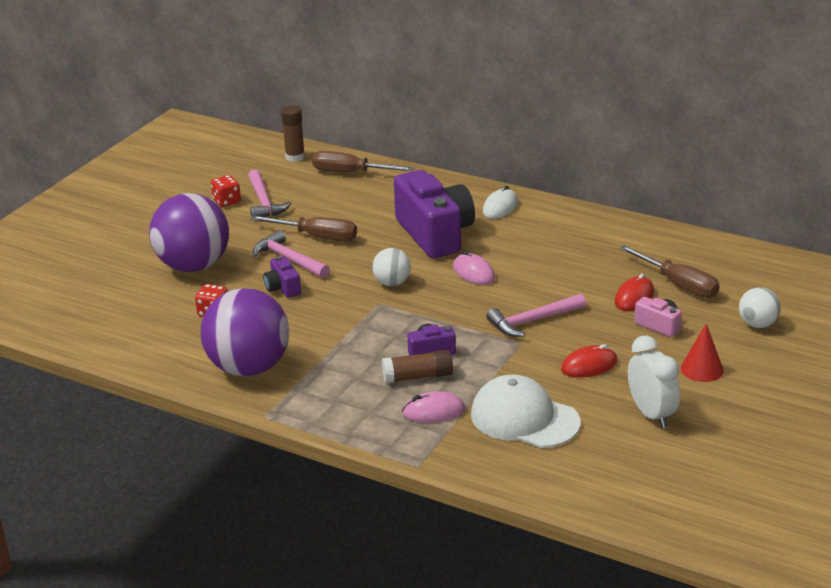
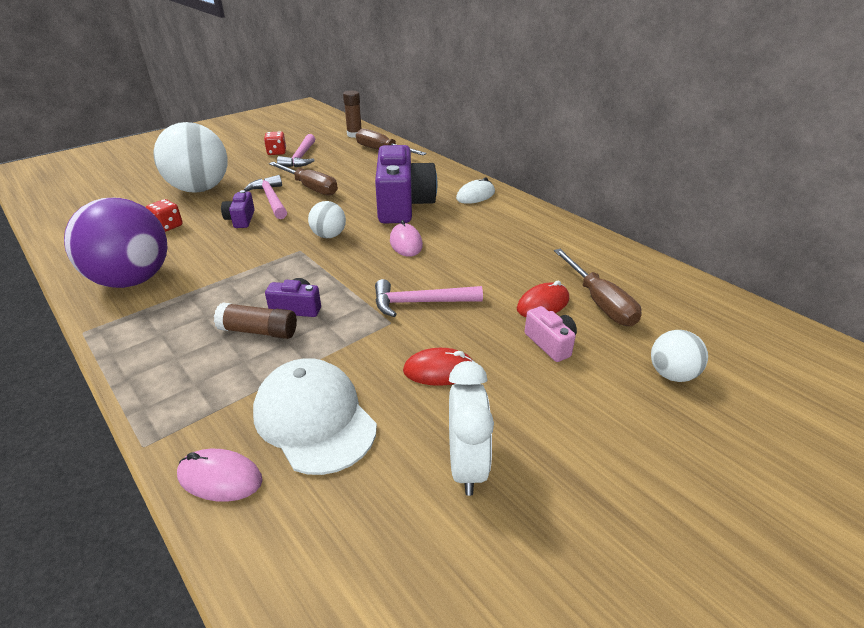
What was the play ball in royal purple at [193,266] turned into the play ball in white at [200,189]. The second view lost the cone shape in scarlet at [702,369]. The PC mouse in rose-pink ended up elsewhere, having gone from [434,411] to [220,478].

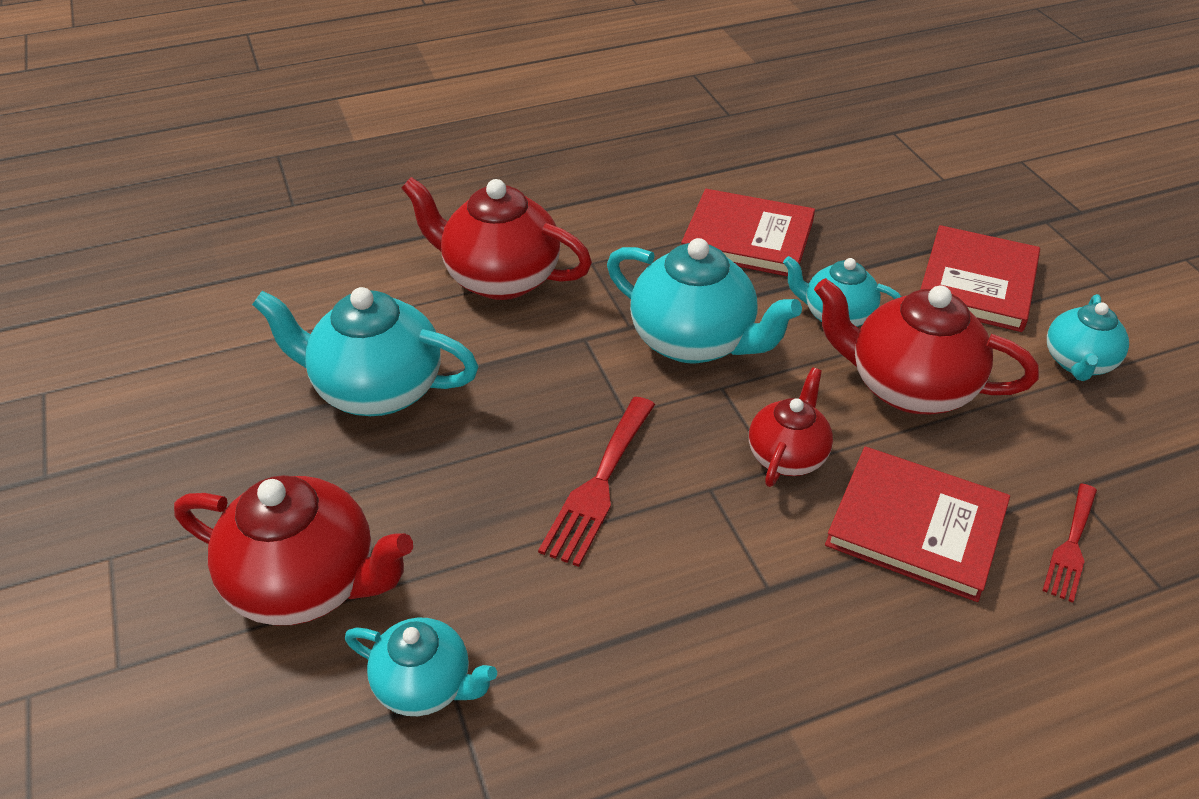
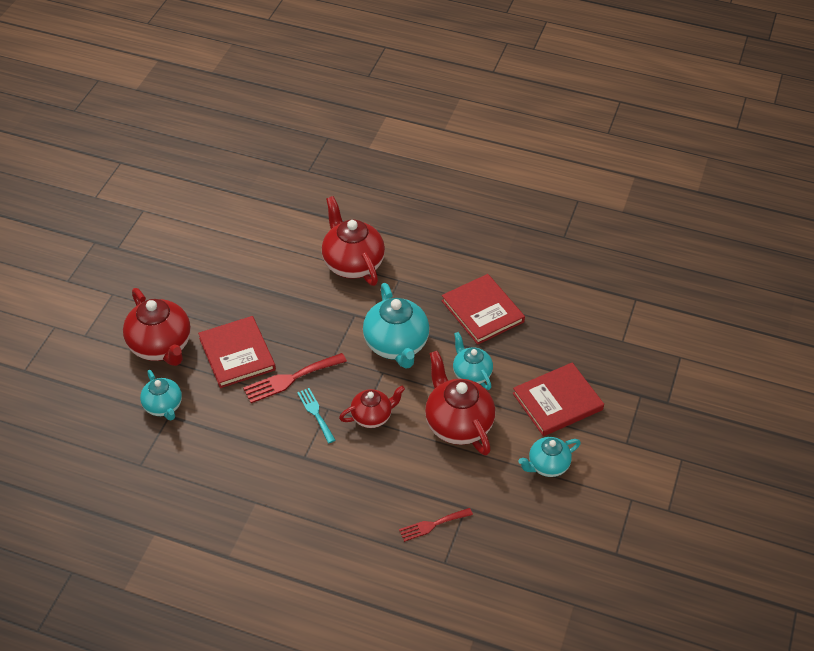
The second view lost the tea pot in teal at [376,389]. The book in scarlet ended up elsewhere, having gone from [916,526] to [237,354]. The second view gained the table fork in teal at [315,413].

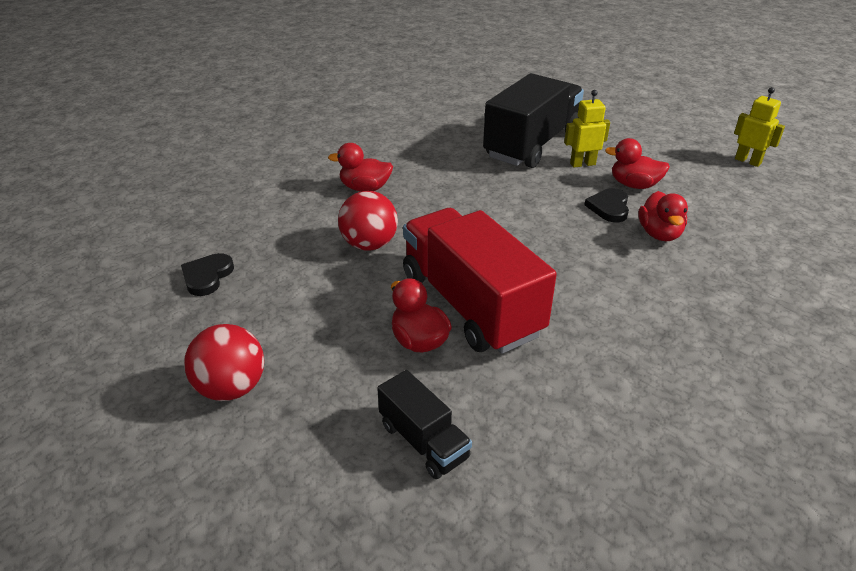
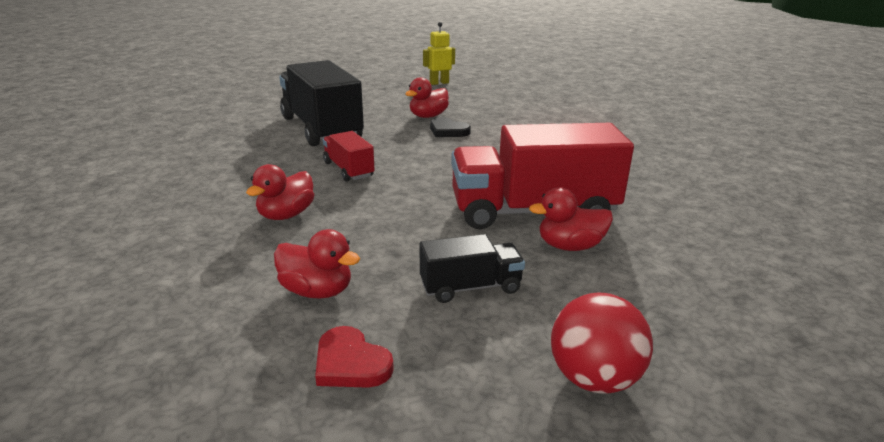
The second view lost the robot in yellow at [582,164]. The second view lost the play ball in scarlet at [369,245]. The duck in scarlet ended up elsewhere, having gone from [659,234] to [317,291]. What was the heart shape in ebony at [207,276] turned into the heart shape in scarlet at [350,363]. The toy truck in ebony ended up elsewhere, having gone from [423,441] to [470,287]. The second view gained the toy truck in scarlet at [348,170].

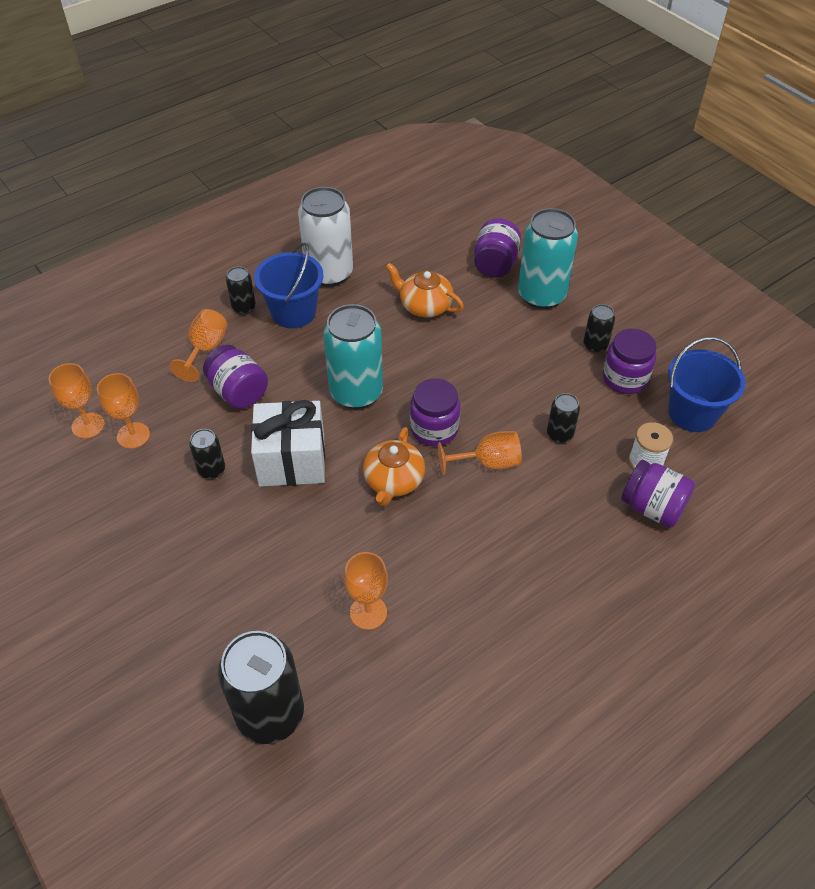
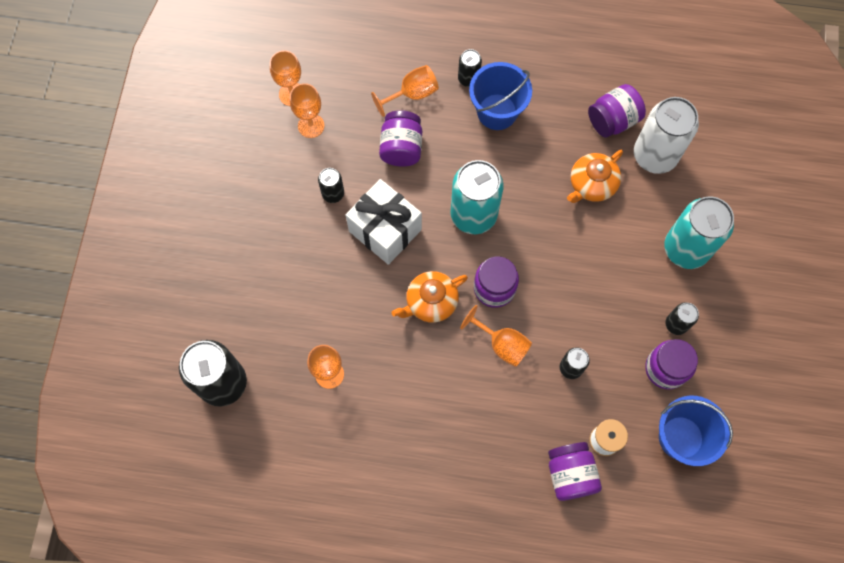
The tin in white ended up elsewhere, having gone from [329,273] to [654,155]. The jam jar in royal purple ended up elsewhere, having gone from [495,264] to [613,120]. The tea pot in orange at [425,306] ended up facing another way, 120 degrees counterclockwise from before.

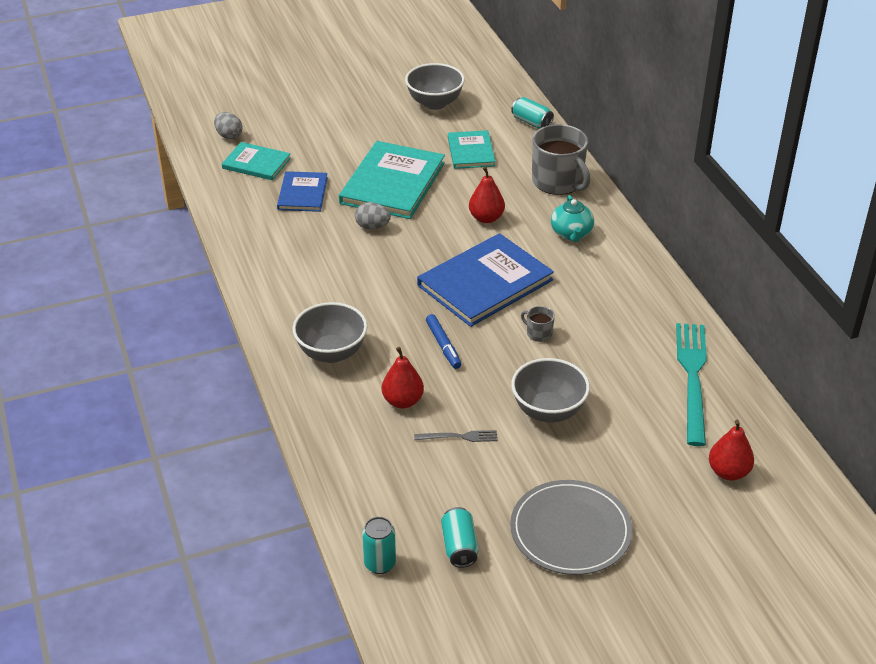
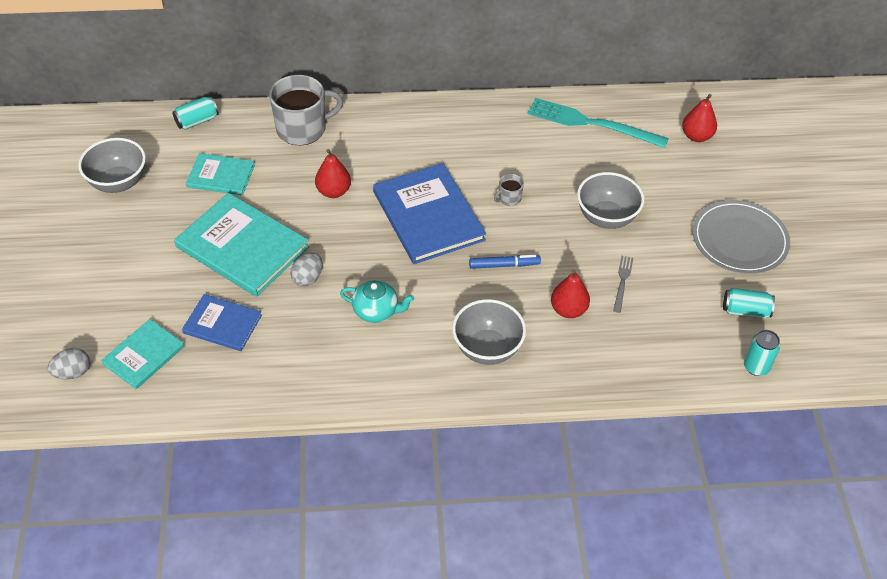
The tea pot in teal ended up elsewhere, having gone from [571,233] to [376,311].

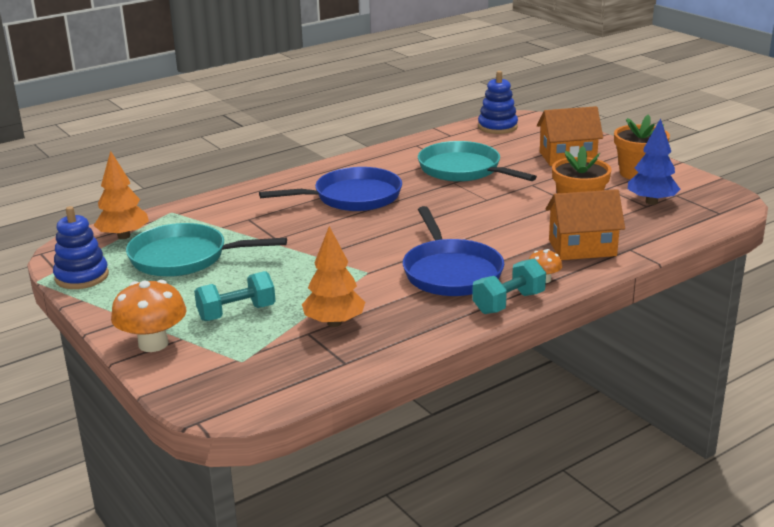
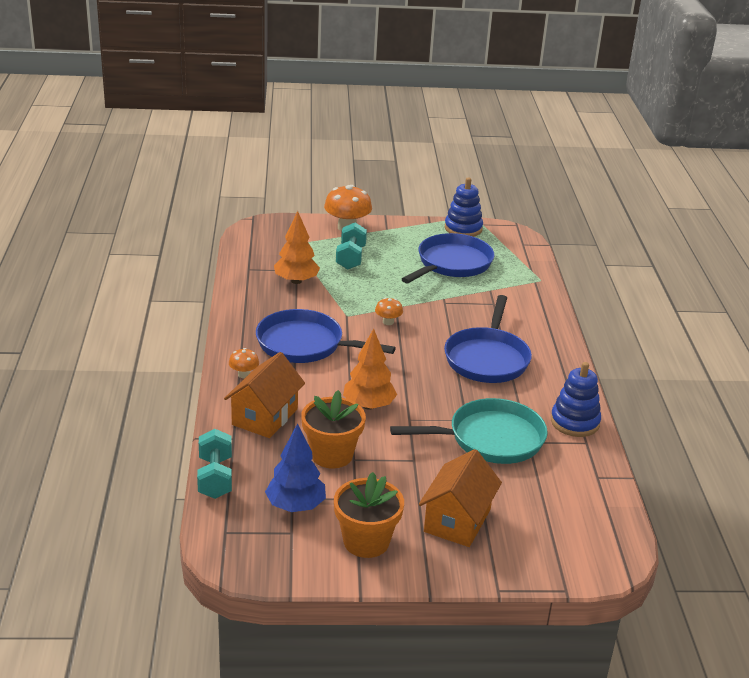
The stacking rings in cobalt ended up elsewhere, having gone from [497,127] to [574,422]. The toy tree in orange ended up elsewhere, having gone from [123,236] to [368,405]. What was the skillet in teal at [184,258] turned into the skillet in cobalt at [452,264]. The dumbbell in teal ended up elsewhere, having gone from [508,303] to [215,477]. The second view gained the fungus in orange at [388,322].

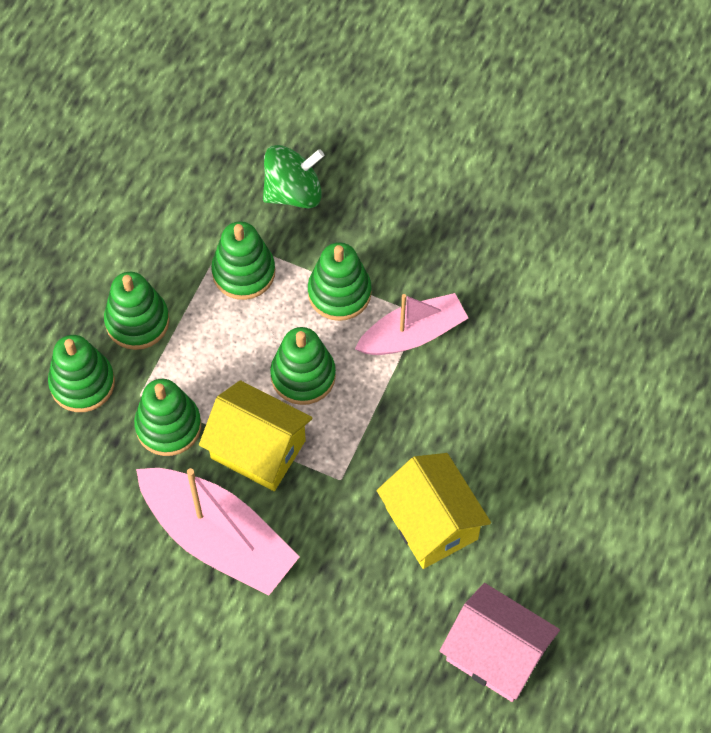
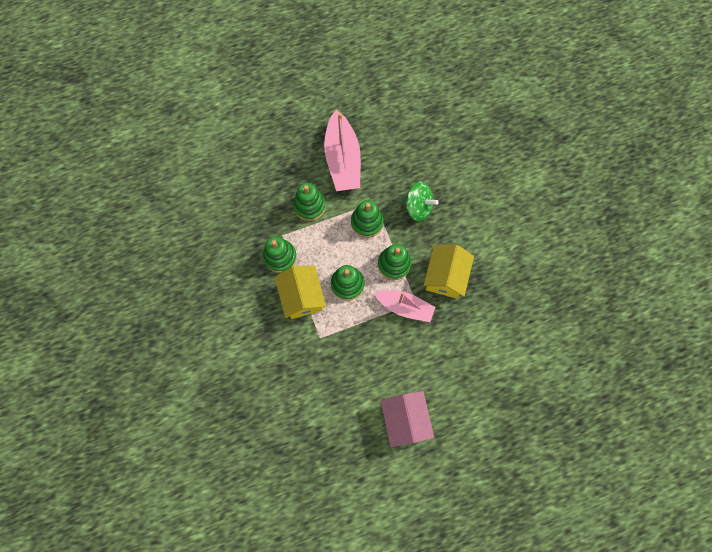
The second view lost the stacking rings in green at [82,383]. The house in yellow ended up elsewhere, having gone from [431,523] to [445,277]. The sailboat in rose-pink ended up elsewhere, having gone from [218,538] to [343,159]. The house in rose-pink ended up elsewhere, having gone from [496,654] to [404,419].

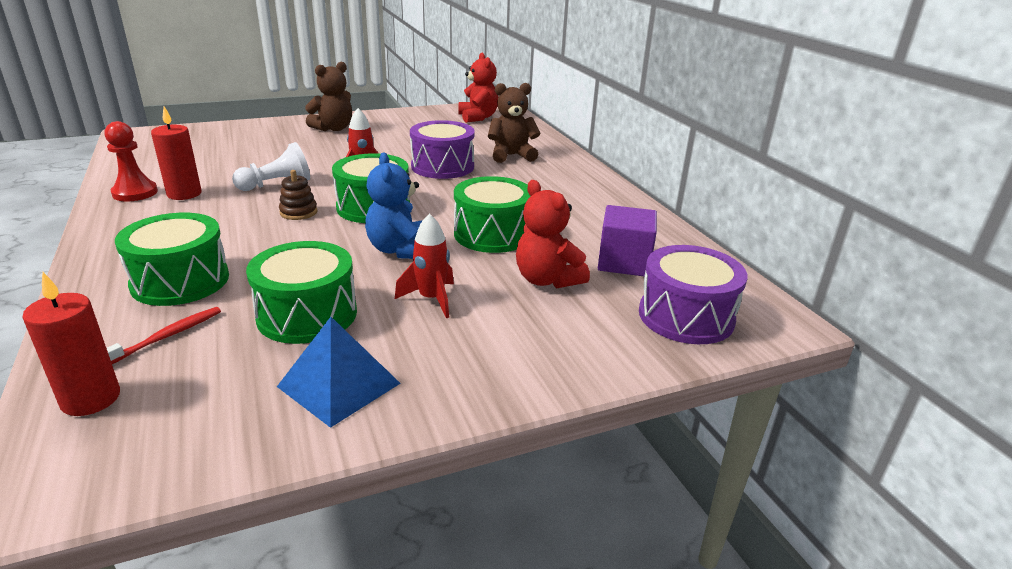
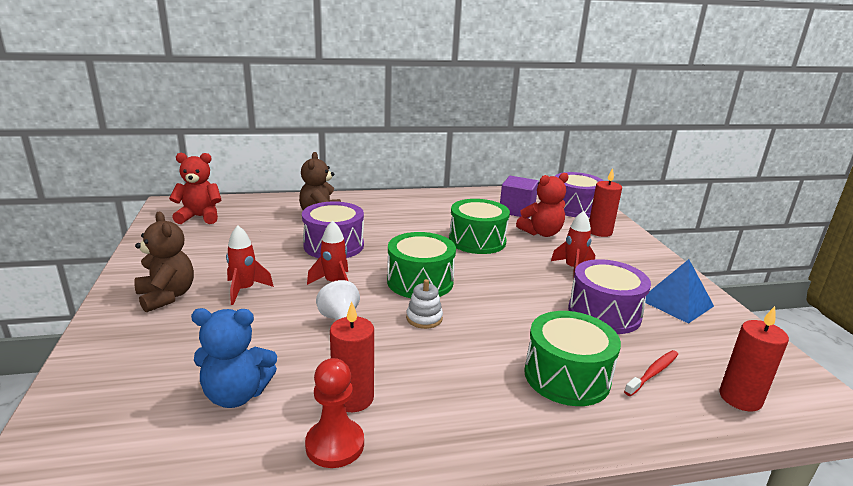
The stuffed bear in cobalt ended up elsewhere, having gone from [399,250] to [236,395]. What was the stacking rings in brown at [298,212] turned into the stacking rings in white at [424,318]. What was the toy drum in green at [307,314] turned into the toy drum in royal purple at [604,313]. The toothbrush in scarlet at [167,336] ended up facing another way, 90 degrees clockwise from before. The second view gained the pillar candle in scarlet at [599,232]. The second view gained the toy rocket in scarlet at [245,290].

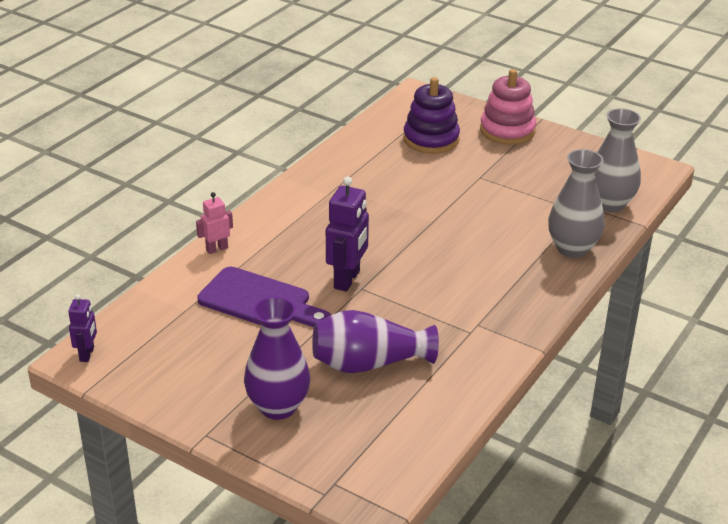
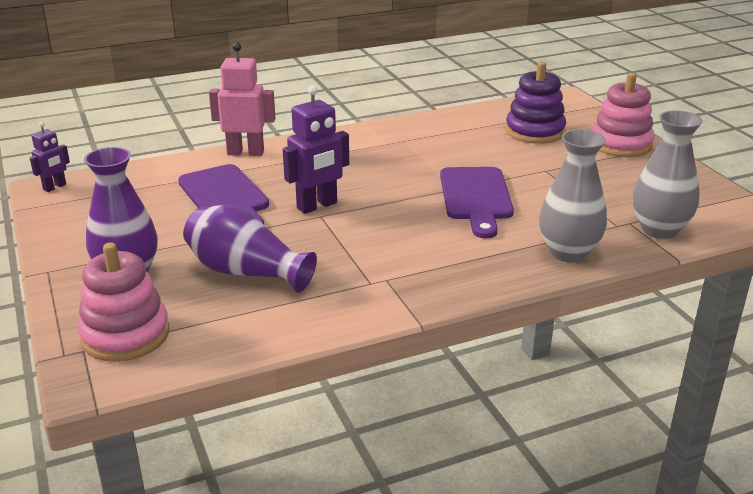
The size of the robot in rose-pink at [216,249] changed by a factor of 1.74. The second view gained the bread board in royal purple at [476,197]. The second view gained the stacking rings in rose-pink at [125,335].

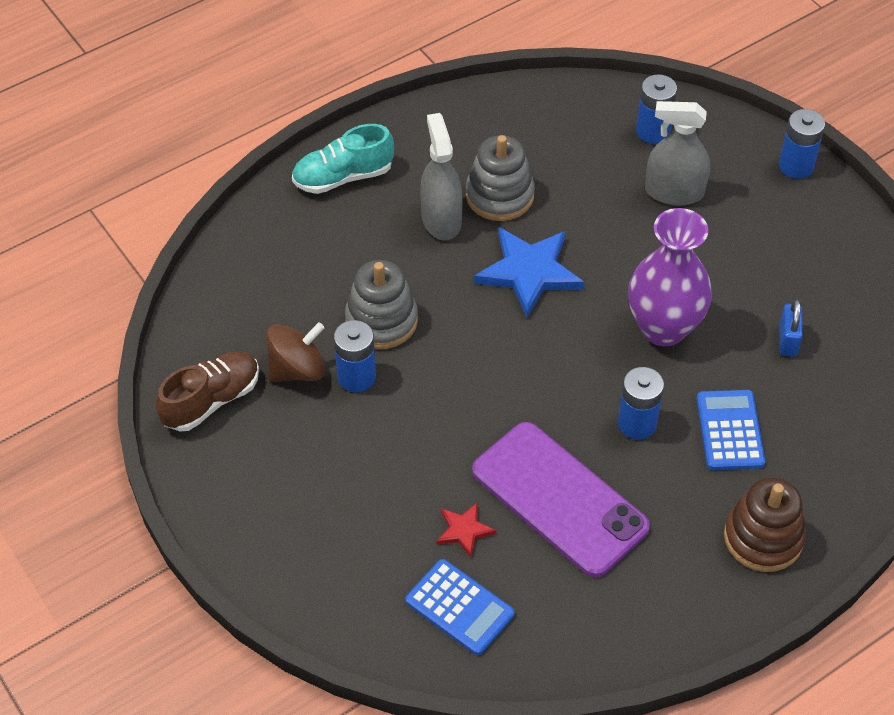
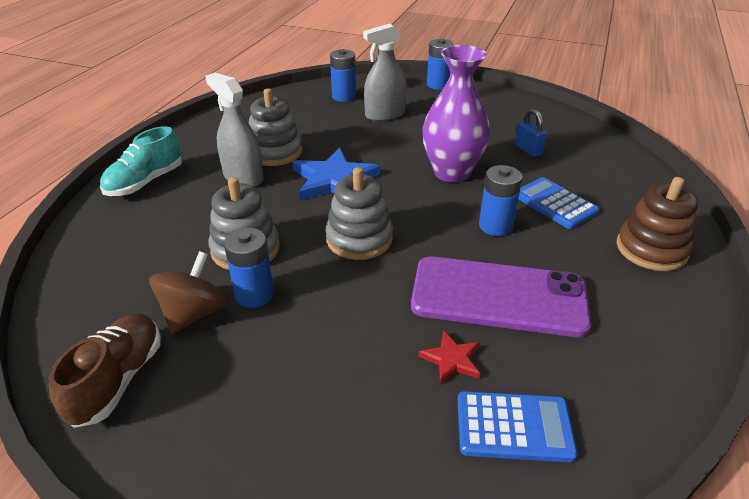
The second view gained the stacking rings in ash-grey at [359,239].

